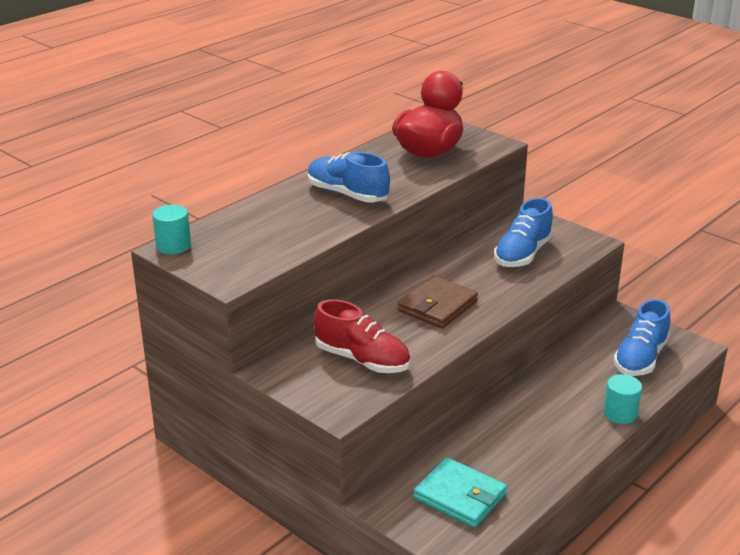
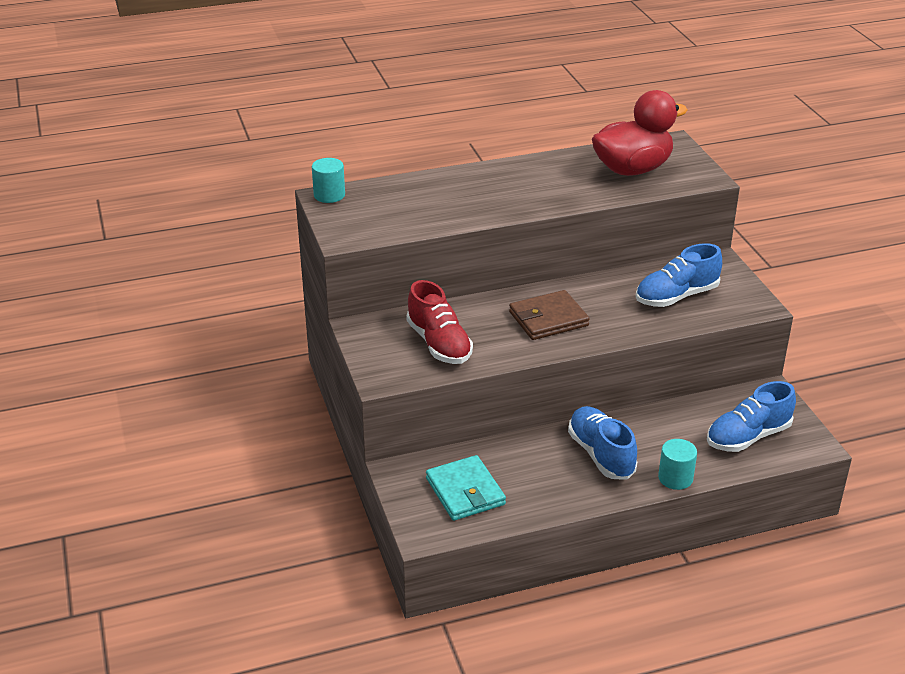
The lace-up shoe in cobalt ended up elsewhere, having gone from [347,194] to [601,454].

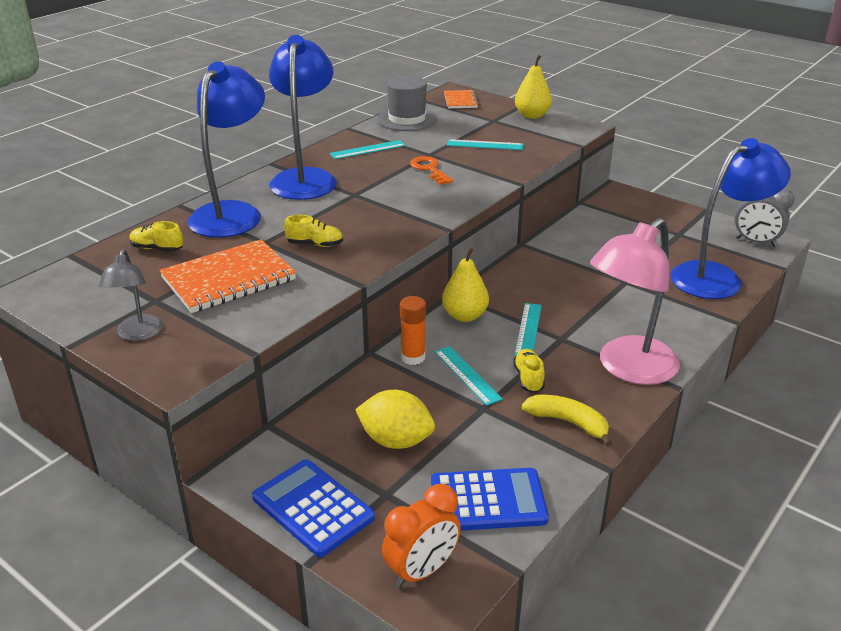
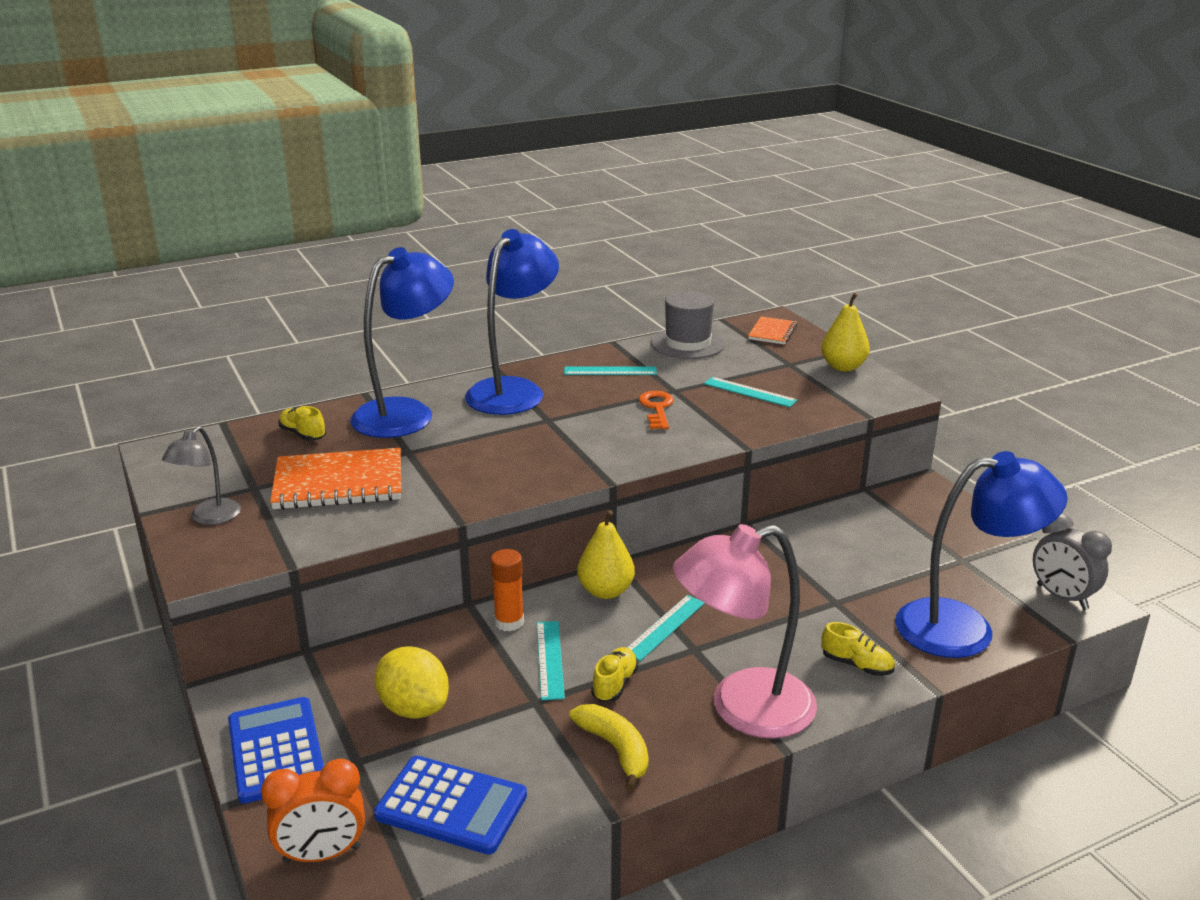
The lace-up shoe in yellow ended up elsewhere, having gone from [315,244] to [856,665].

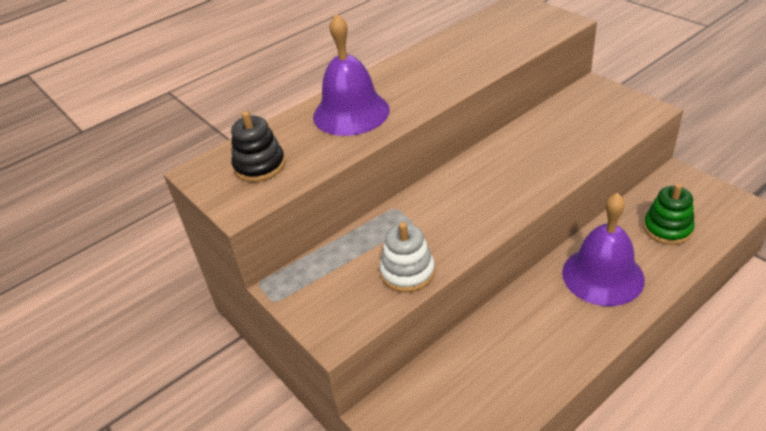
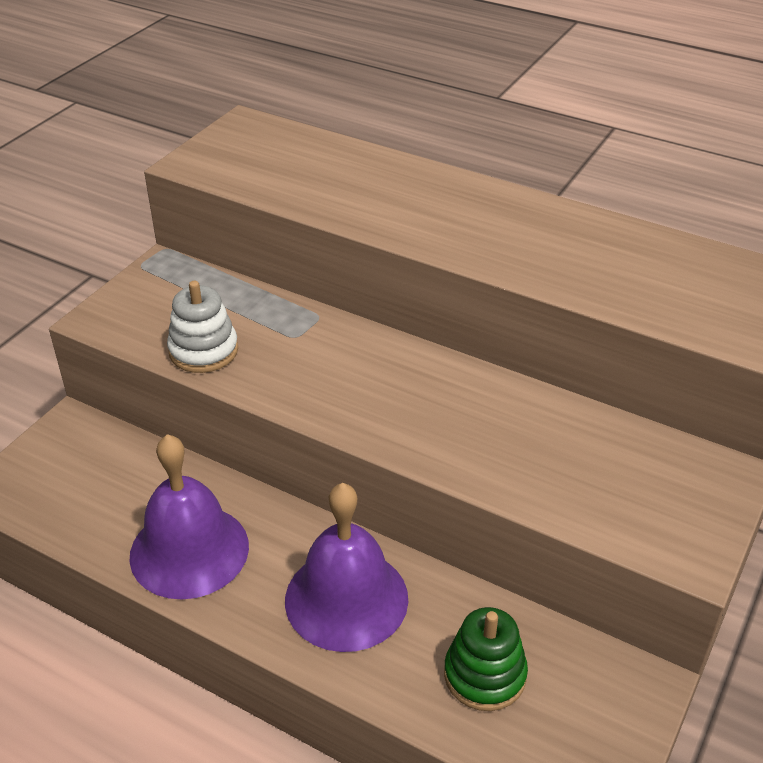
The bell in royal purple ended up elsewhere, having gone from [351,113] to [189,550]. The second view lost the stacking rings in ebony at [259,166].

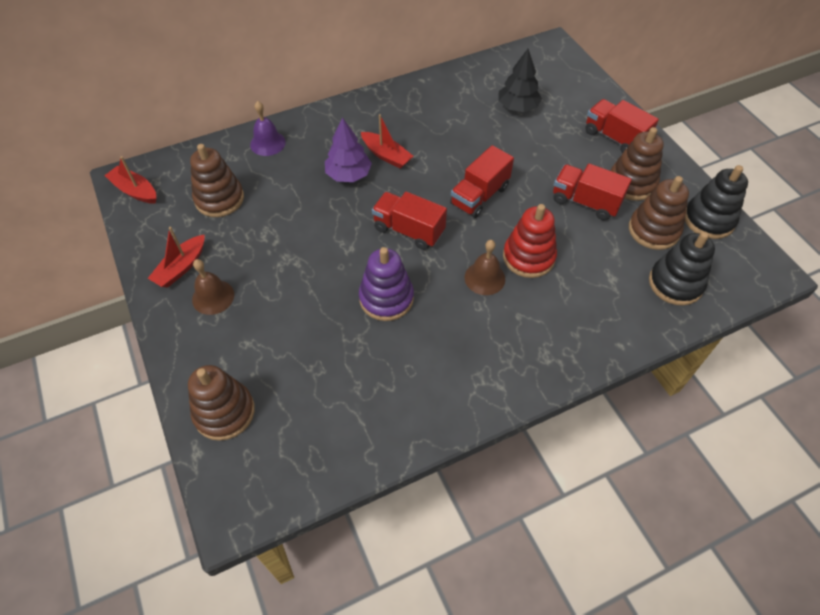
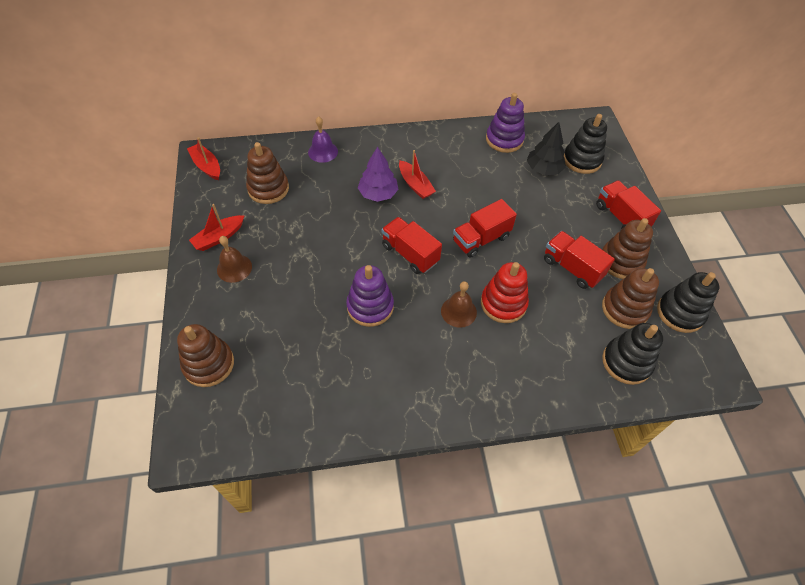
The second view gained the stacking rings in royal purple at [504,139]. The second view gained the stacking rings in ebony at [582,160].

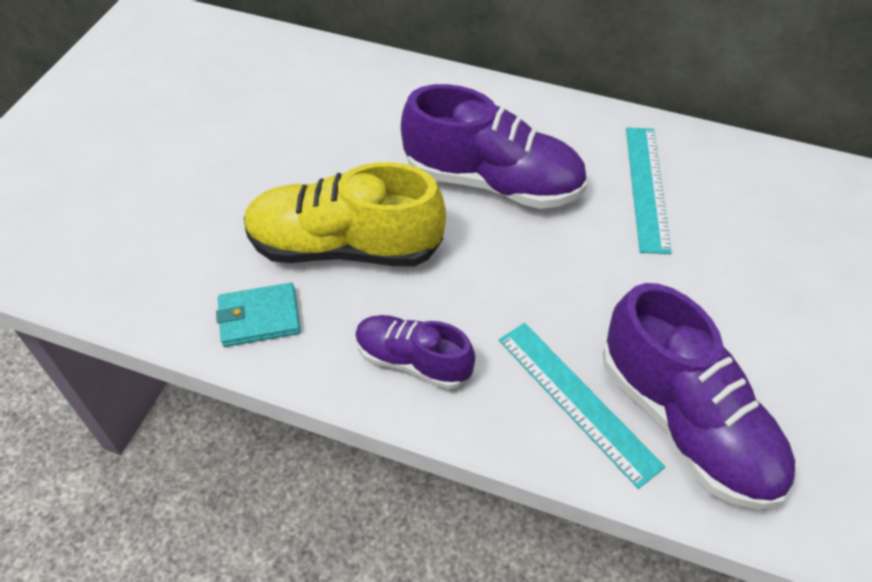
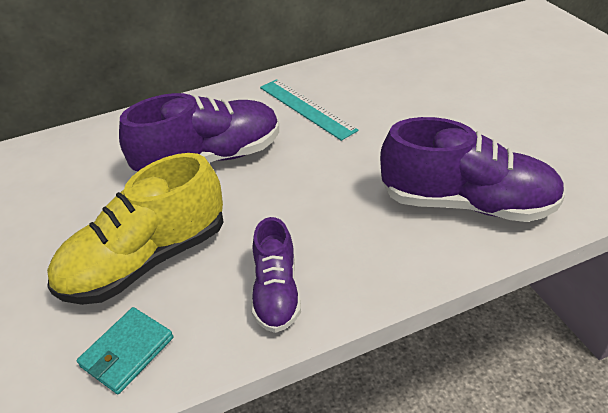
The lace-up shoe in royal purple at [413,361] ended up facing another way, 75 degrees counterclockwise from before. The second view lost the measuring stick in teal at [577,401].

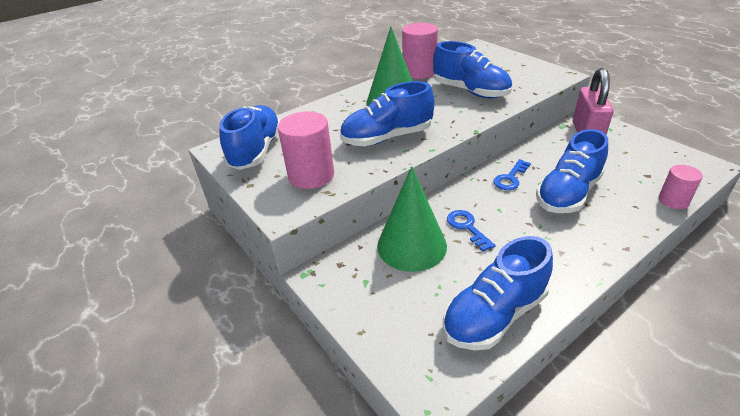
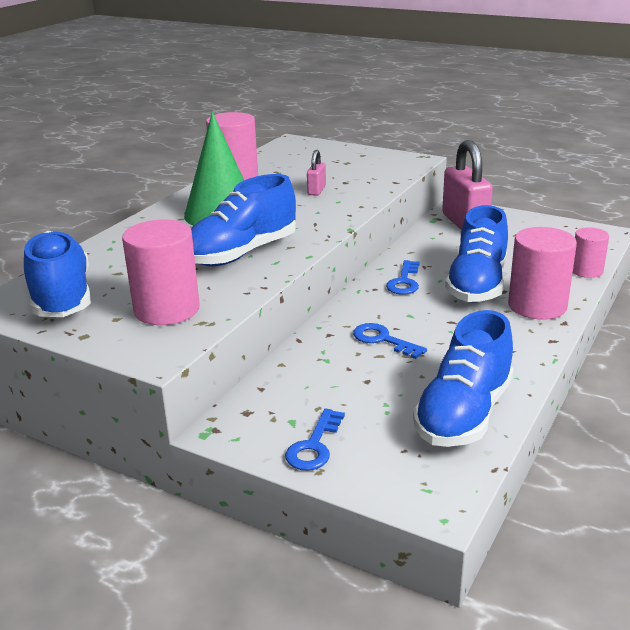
Where the lace-up shoe in cobalt stood at [470,91], the small lock in rose-pink came to stand at [316,190]. The second view lost the cone shape in green at [411,245]. The second view gained the cylinder in rose-pink at [537,306]. The second view gained the key in cobalt at [314,446].

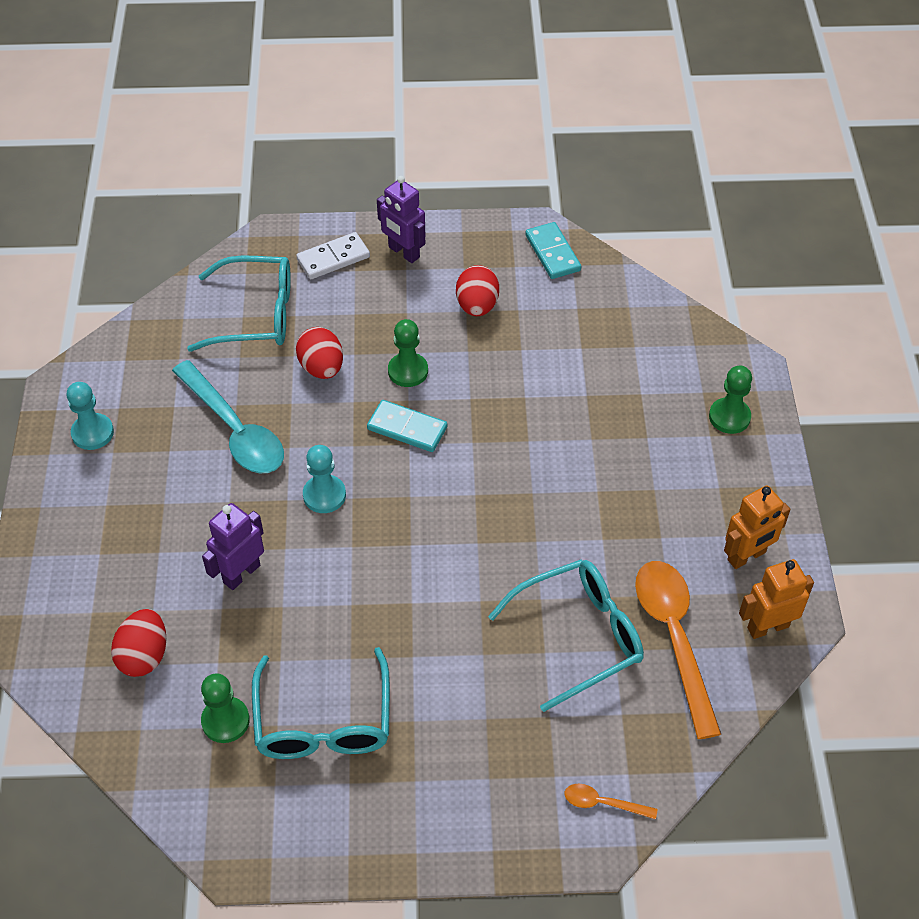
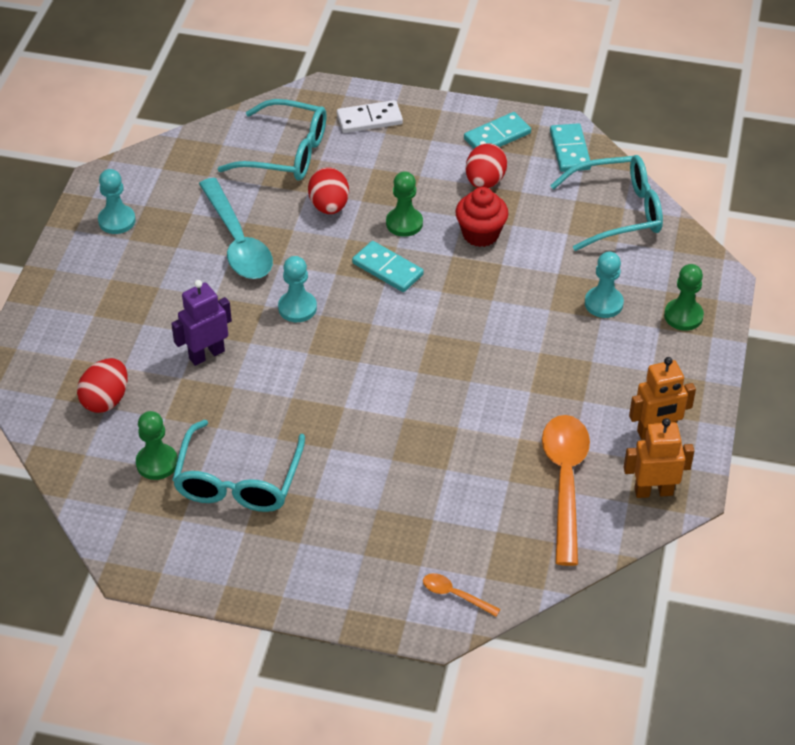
The second view lost the robot in royal purple at [403,252]. The glasses in teal ended up elsewhere, having gone from [579,636] to [618,211]. The second view gained the domino tile in teal at [497,136]. The second view gained the muffin in scarlet at [480,234]. The second view gained the chess pawn in teal at [603,303].

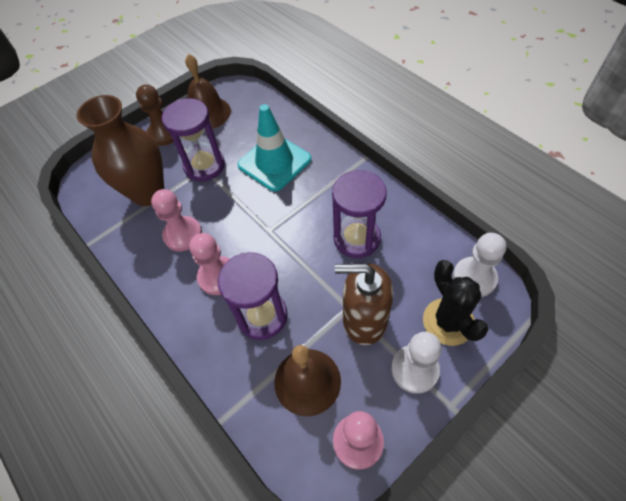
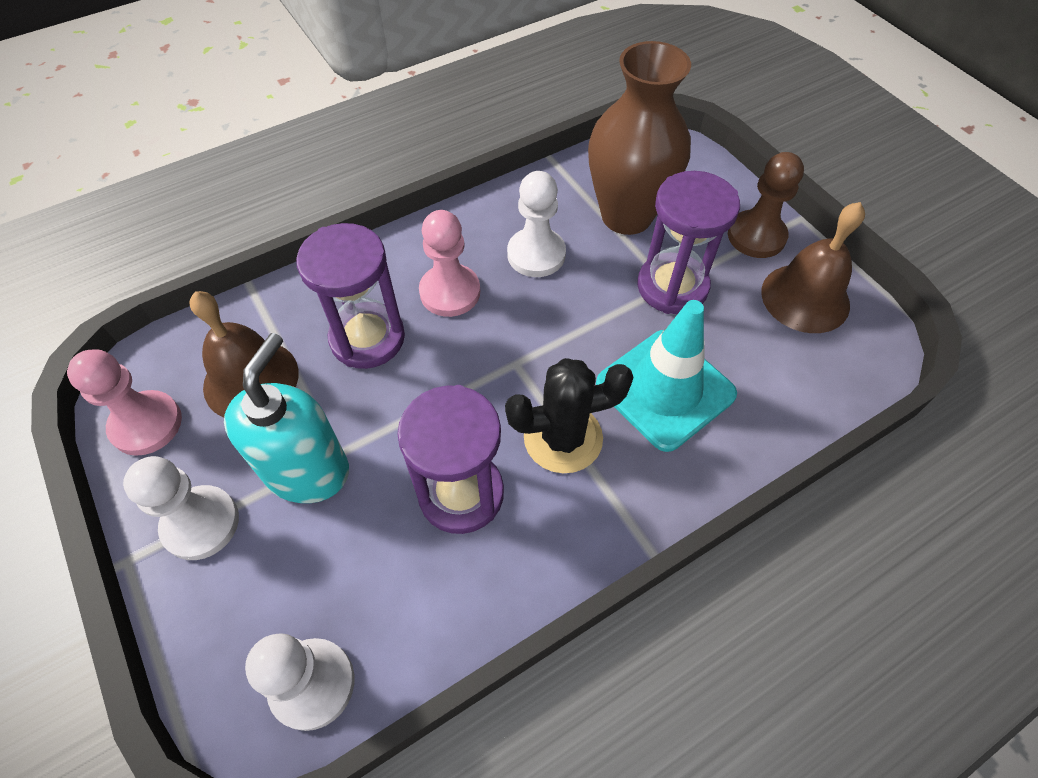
What was the chess pawn in rose-pink at [183,235] turned into the chess pawn in white at [536,254]. The prickly plant in ebony ended up elsewhere, having gone from [448,321] to [563,438]. What was the soap pump in brown at [364,320] turned into the soap pump in teal at [307,471].

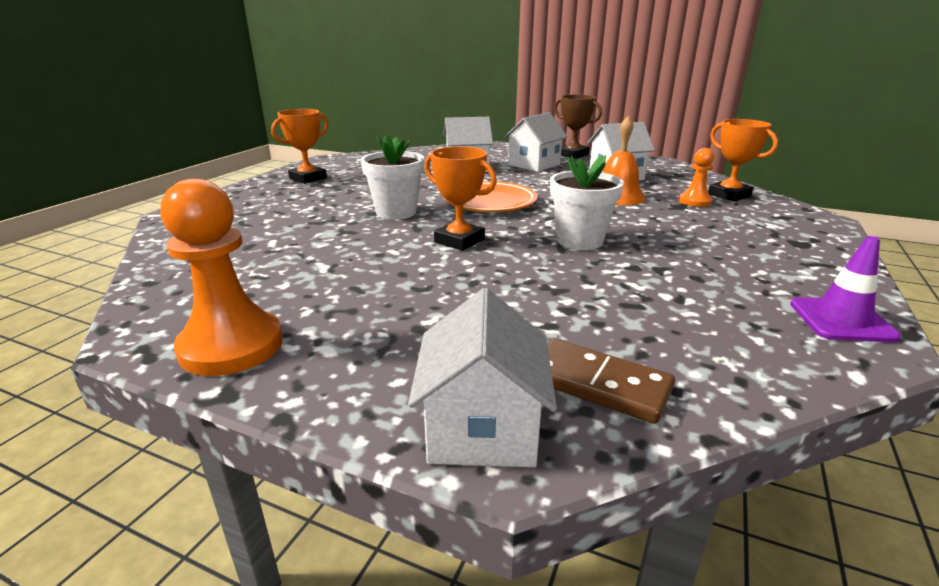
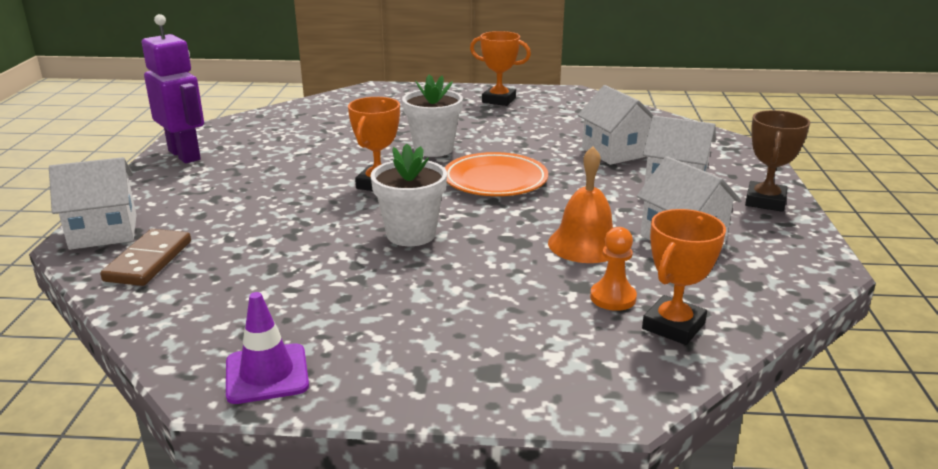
Where the chess pawn in orange stood at [231,346], the robot in royal purple came to stand at [185,155].

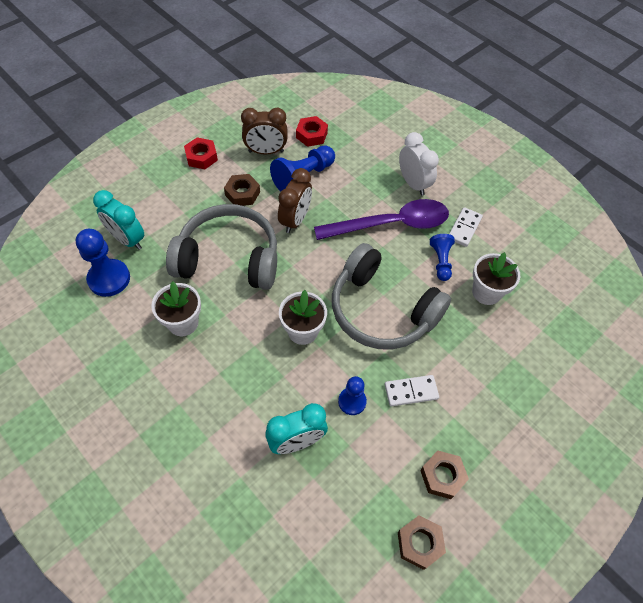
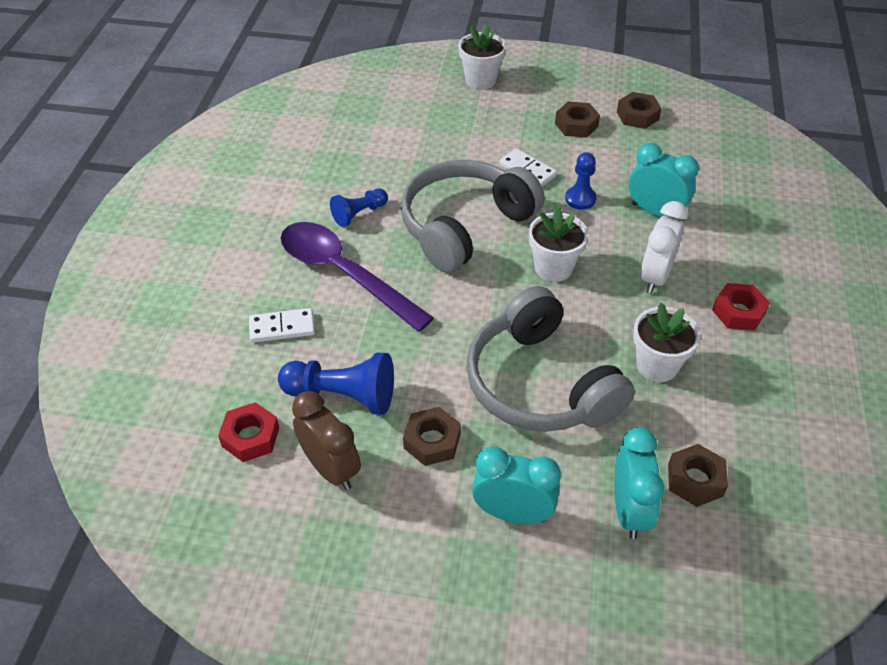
The clock in white ended up elsewhere, having gone from [413,184] to [655,277]. The hexagon nut in scarlet ended up elsewhere, having gone from [201,157] to [738,312]. The second view lost the clock in brown at [295,220]. The domino tile in white ended up elsewhere, having gone from [464,228] to [282,327]. Where the chess pawn in cobalt stood at [109,279], the hexagon nut in brown came to stand at [695,480]. The over-ear headphones in ash-grey at [382,310] ended up facing another way, 135 degrees counterclockwise from before. The plant pot in white ended up elsewhere, having gone from [486,292] to [481,80]. The second view gained the clock in teal at [512,513].

